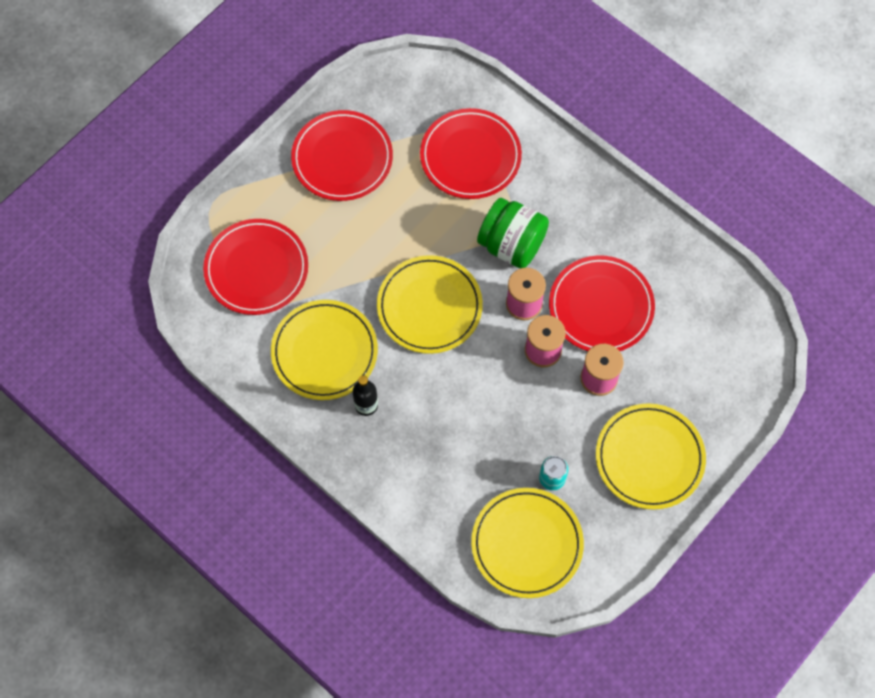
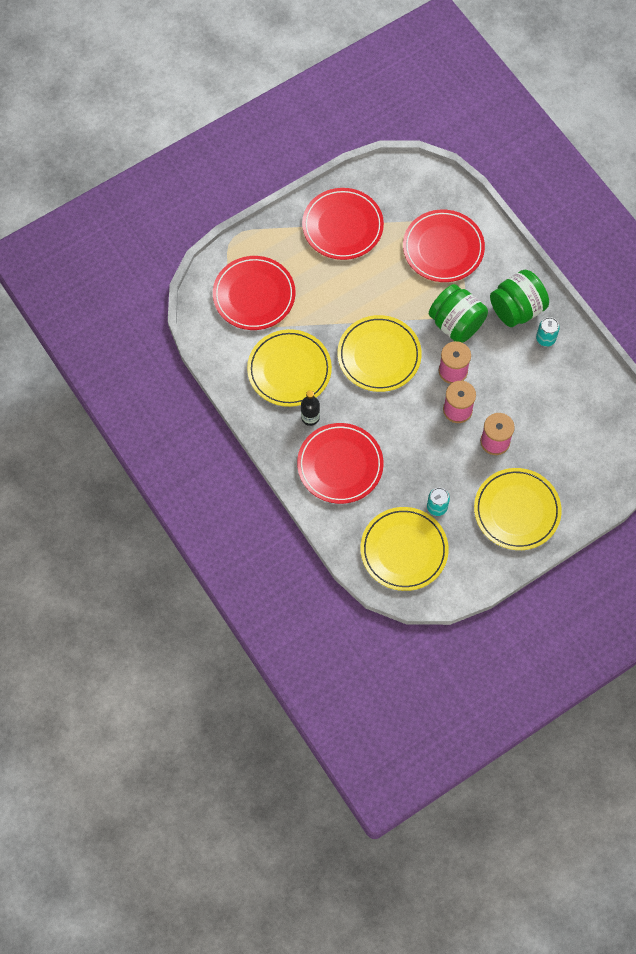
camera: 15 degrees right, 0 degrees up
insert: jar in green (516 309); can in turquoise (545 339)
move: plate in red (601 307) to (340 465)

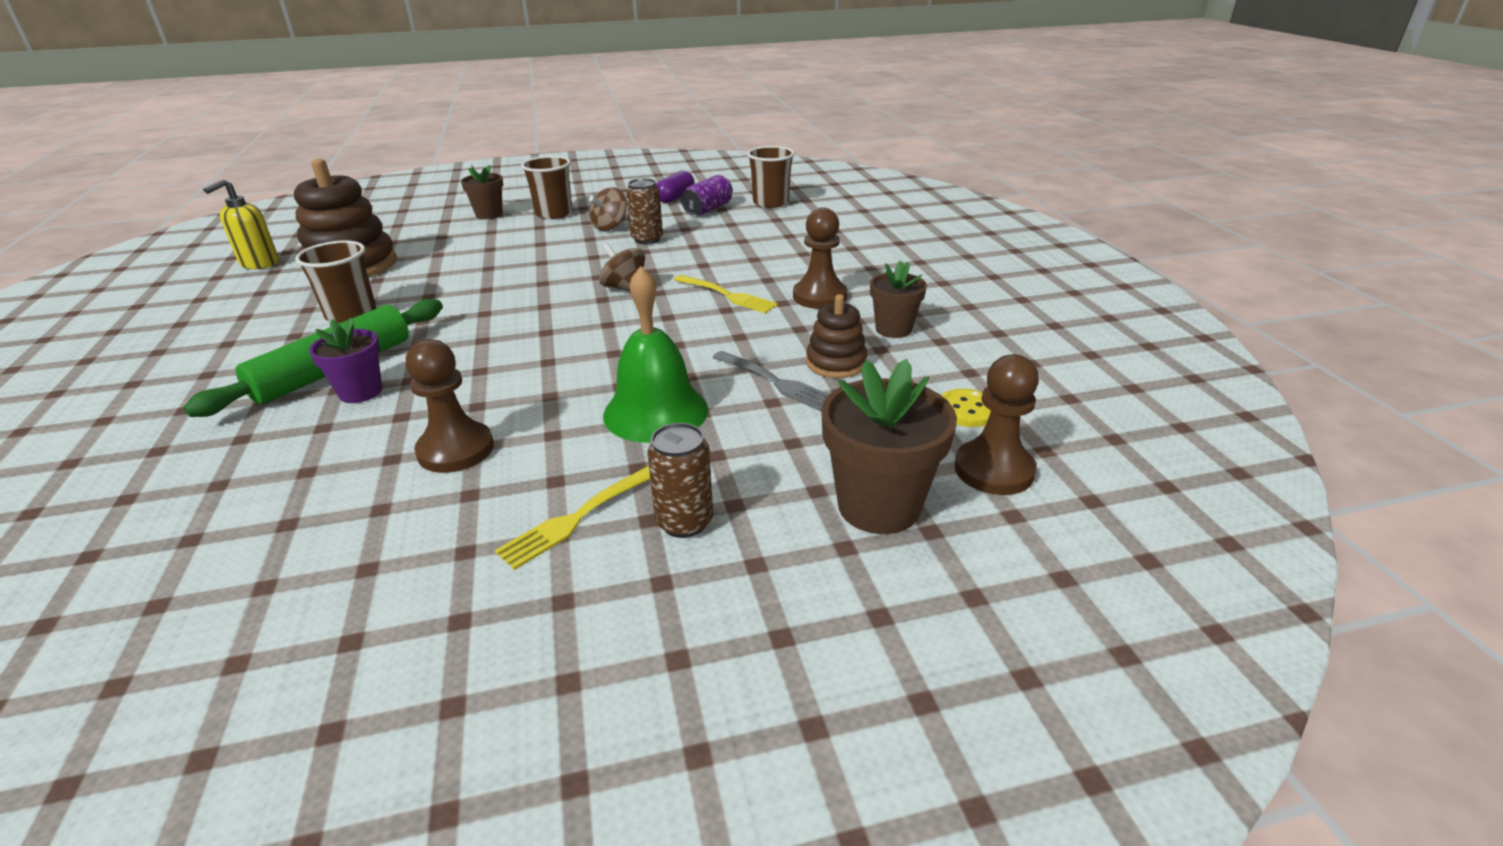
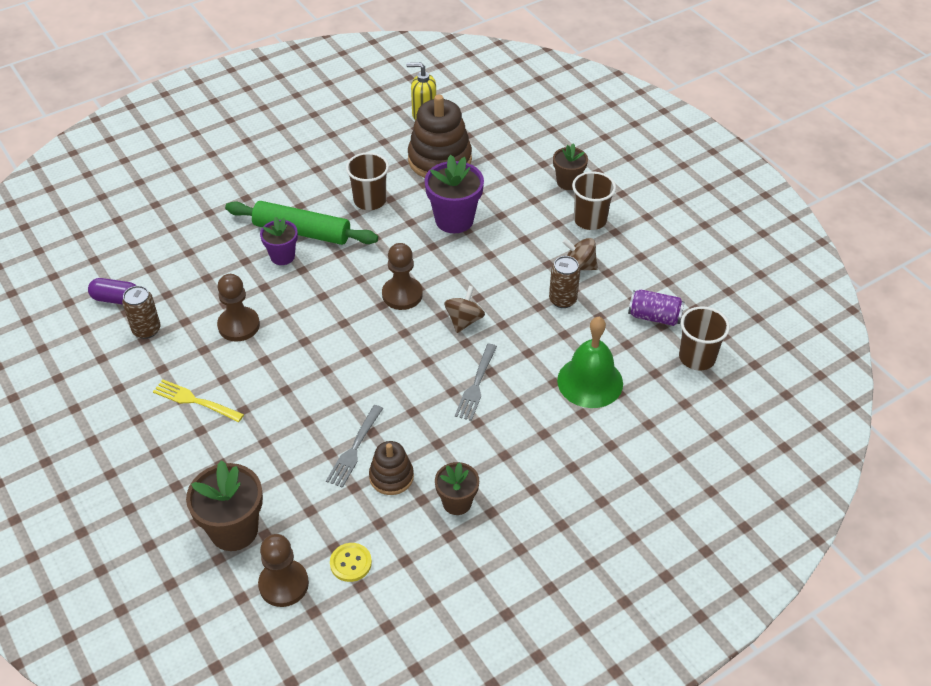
camera: 70 degrees right, 15 degrees up
insert: flower pot in purple (454 220)
move: bell in green (655 412) to (590 382); can in brown (684 522) to (146 330); capsule in purple (675 198) to (116 299); pawn in brown (819 297) to (402 294)
recolor: fork in yellow (727 295) to fork in grey (476 385)

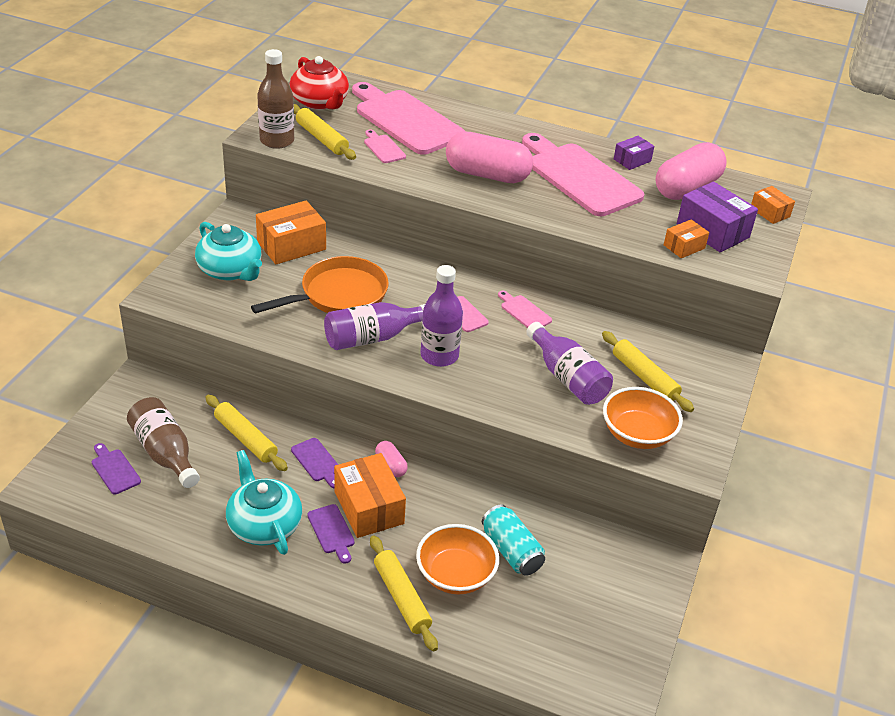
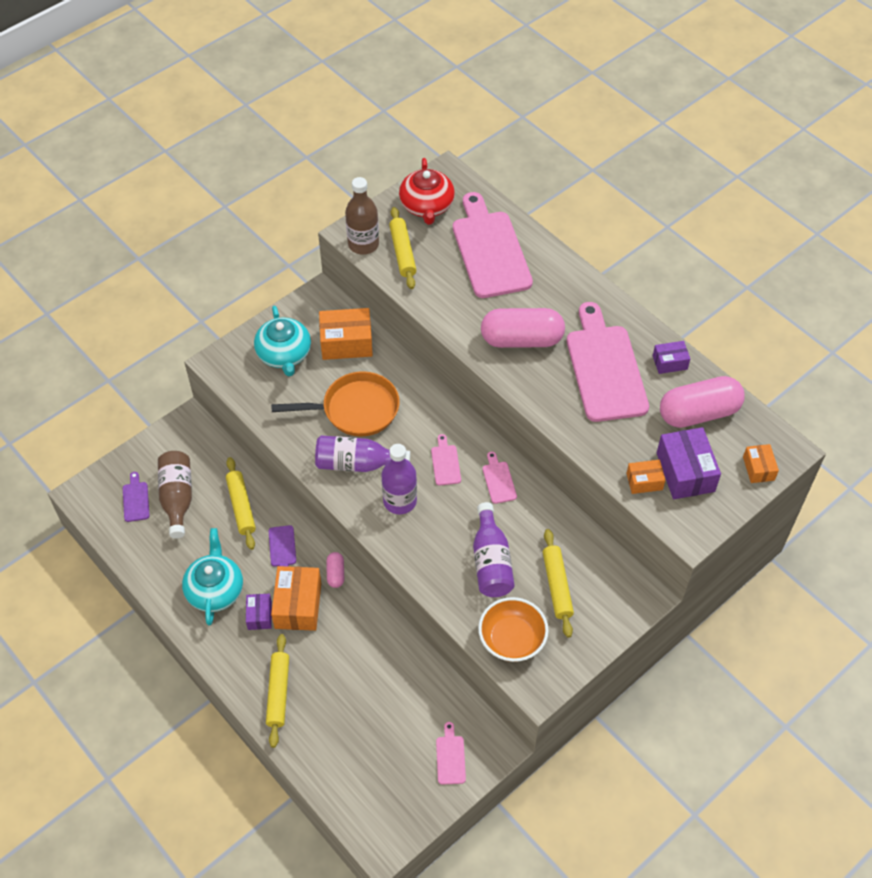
camera: 30 degrees right, 15 degrees up
delete: bowl in orange (455 575); can in turquoise (511 551)
move: cutting board in pink (383 148) to (450 757)
replace: cutting board in purple (332 531) to box in purple (259 615)
rotate: capsule in pink (487 175) = (521 339) 45 degrees counterclockwise

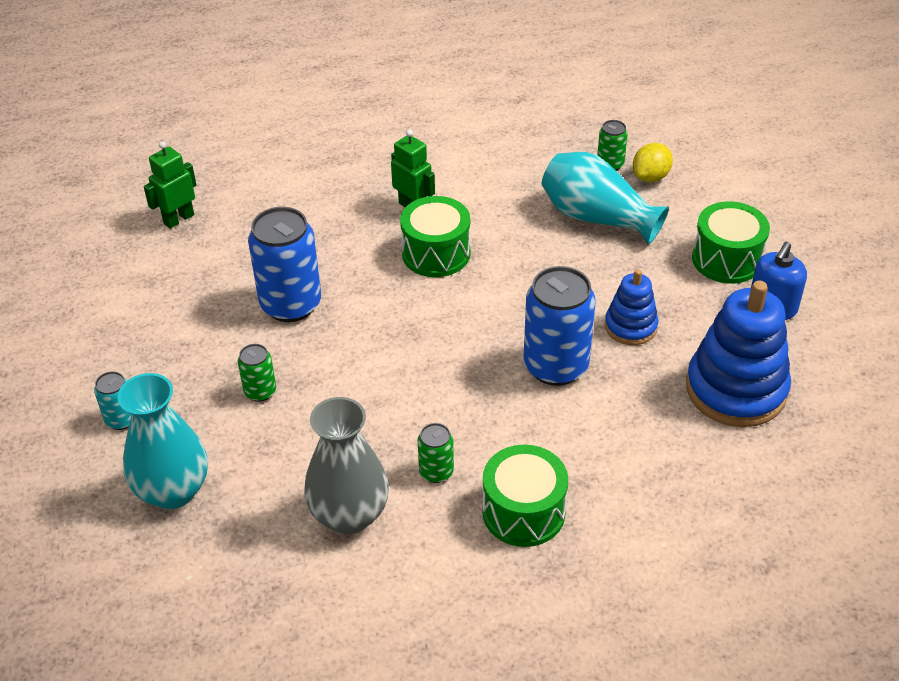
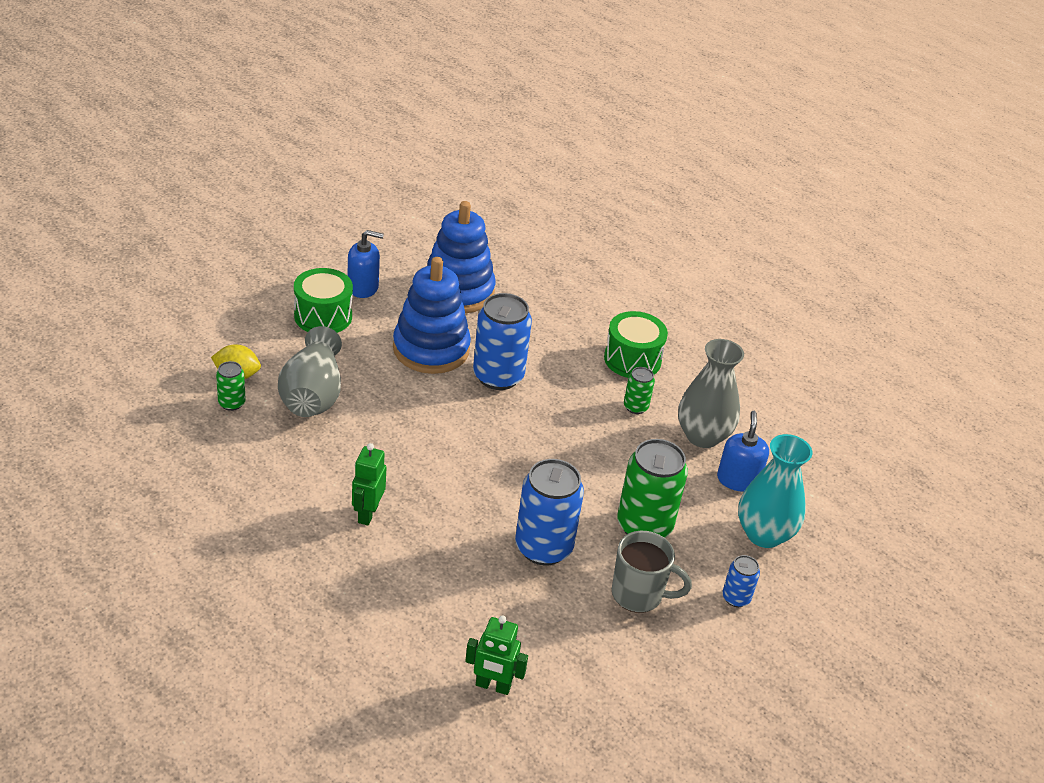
camera: 125 degrees left, 5 degrees down
delete: drum in green (436 253)
insert: mug in grey (638 595); soap dispenser in blue (738 480)
recolor: can in turquoise (121 419) to can in blue (736 598); vase in turquoise (596 217) to vase in grey (312 394)
resize: can in green (260 391) = (644 526) x2.03; stacking toy in blue (630 326) = (431 349) x1.82

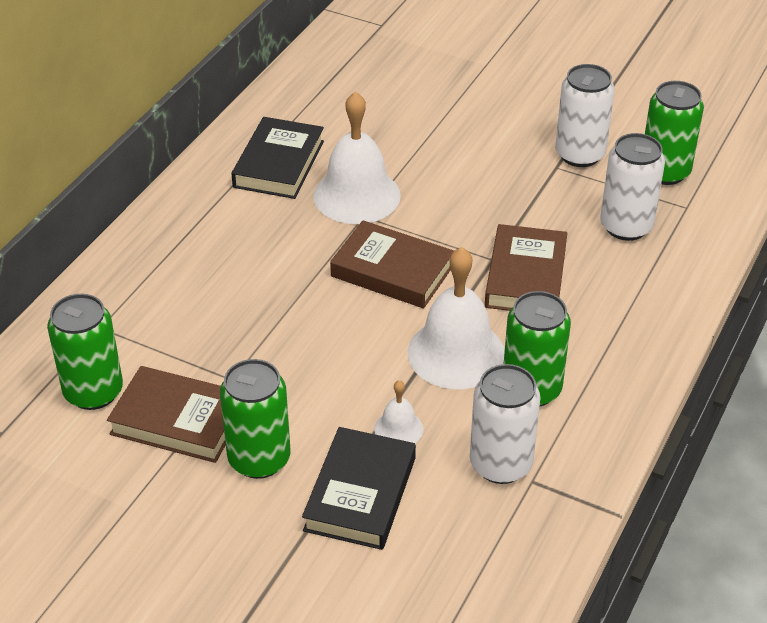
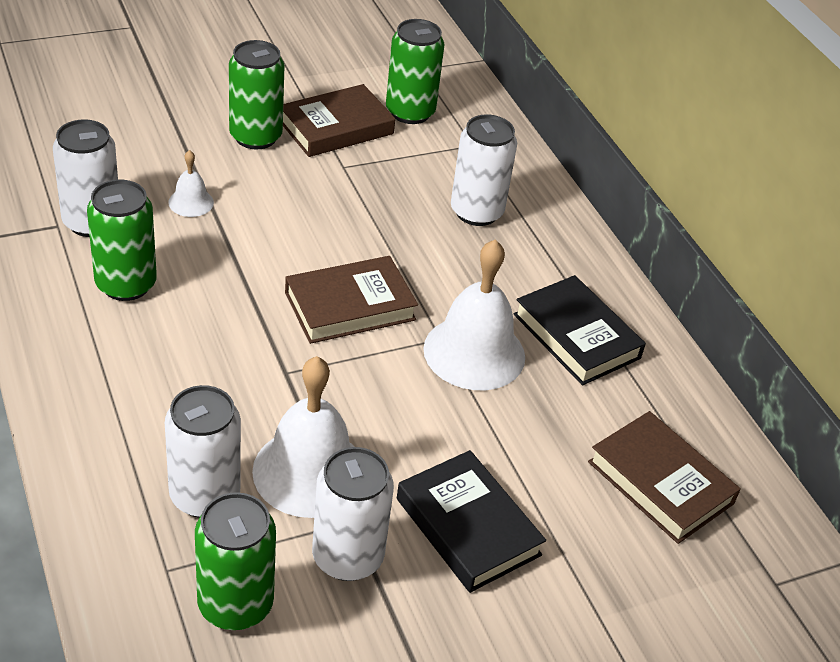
camera: 125 degrees right, 0 degrees up
insert: can in white (476 212)
move: book in black (360 494) to (468 527); bell in white (456 353) to (309 471); book in brown (525 276) to (660 482)

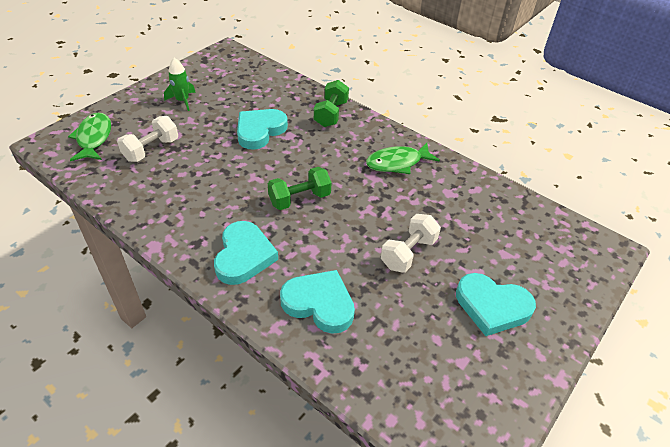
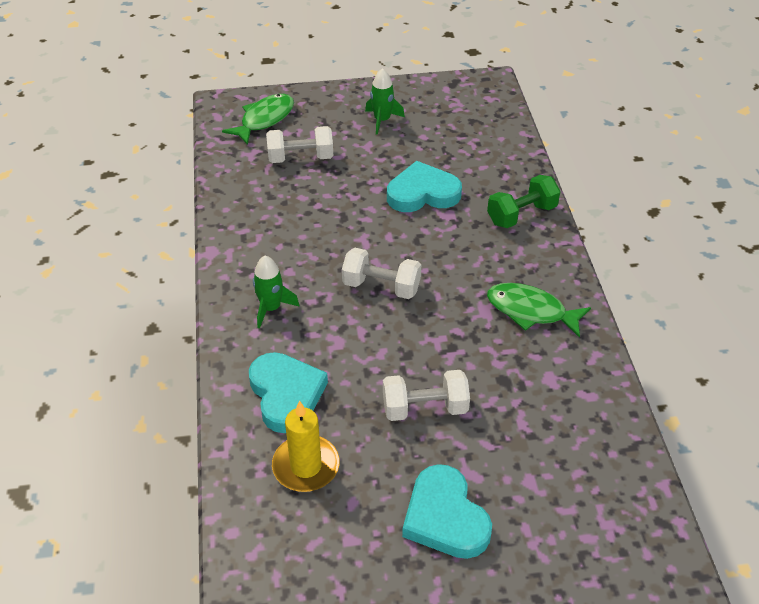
camera: 45 degrees right, 0 degrees up
insert: candle in yellow (306 466)
replace: heart in turquoise (244 256) to rocket in green (271 308)
recolor: dumbbell in green (299 199) to dumbbell in white (381 286)

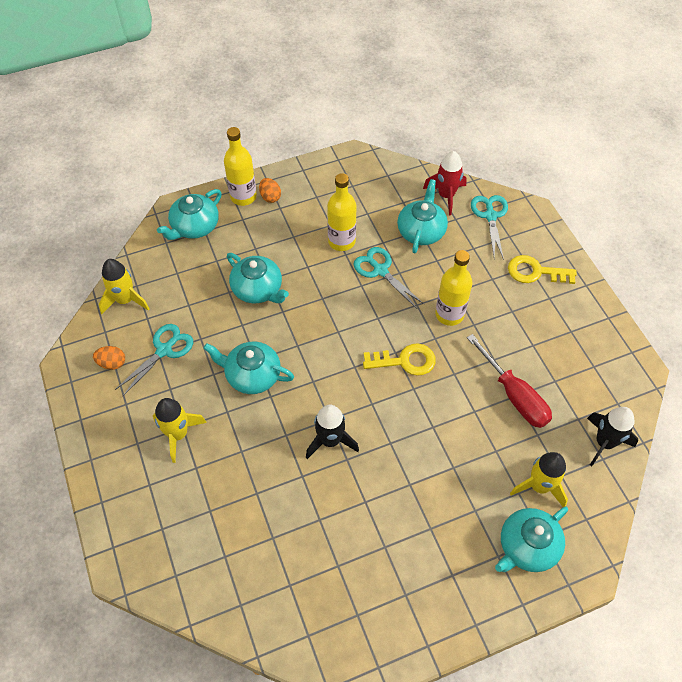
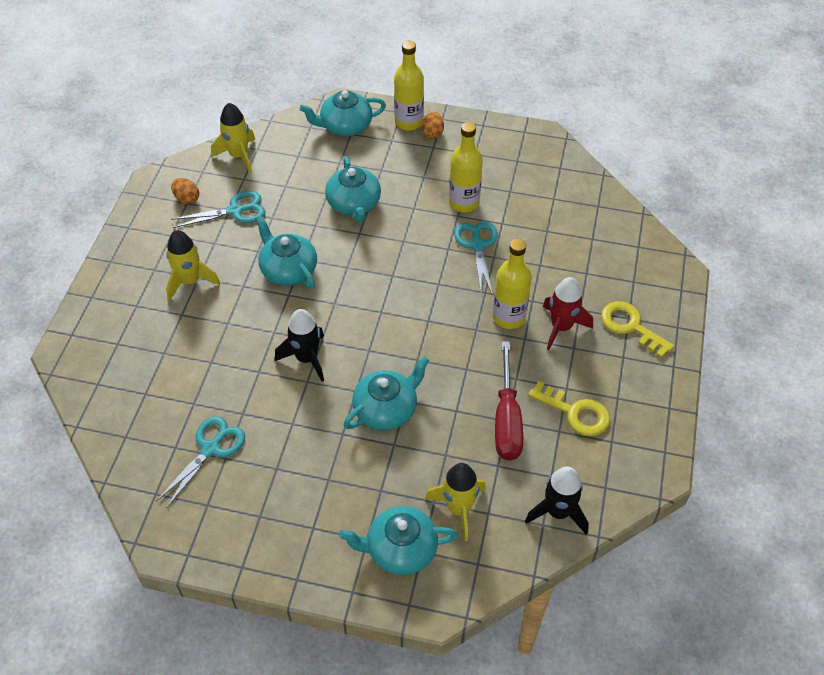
camera: 35 degrees right, 5 degrees down
move: key in yellow (405 361) to (575 412); teapot in turquoise (421 231) to (386 409); rocket in red (446 196) to (561 327); scissors in turquoise (490 216) to (211 449)

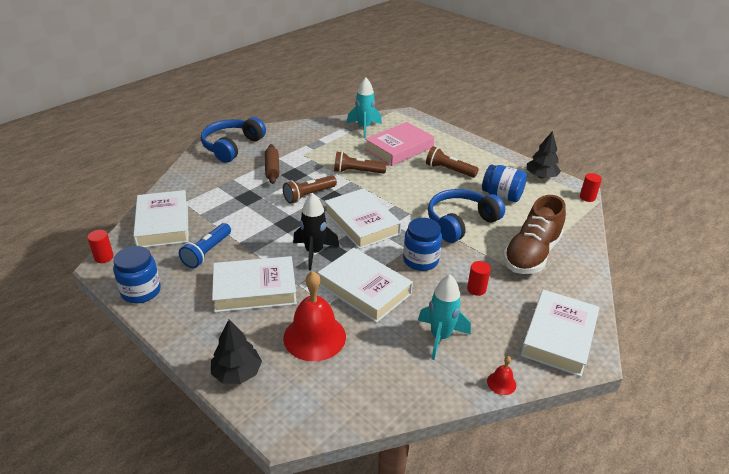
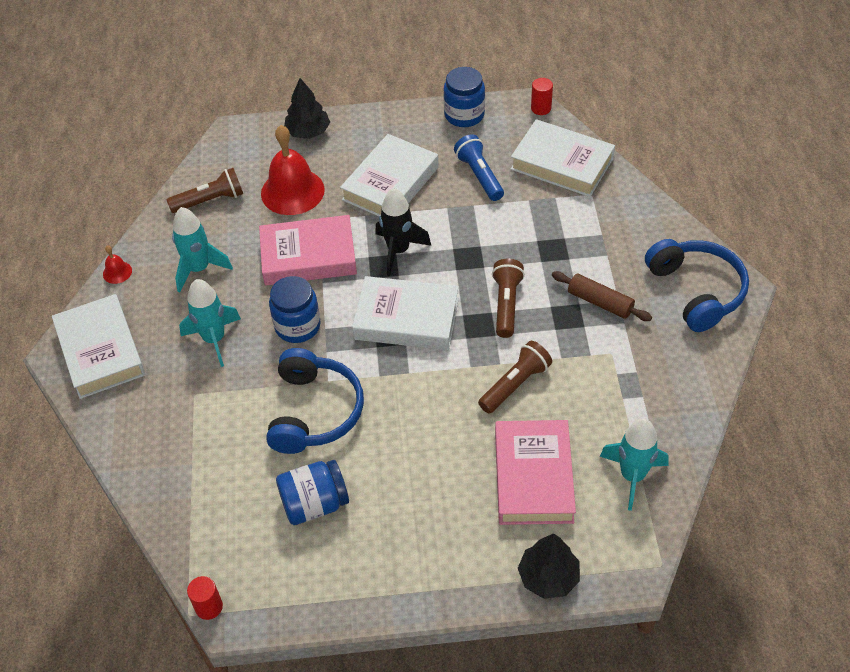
camera: 135 degrees right, 15 degrees up
delete: shoe in brown (531 254)
move: flashlight in brown (449 170) to (210 200); tree in black (541 176) to (548 577)
replace: cylinder in red (476 289) to rocket in turquoise (214 339)
recolor: book in white (364 289) to book in pink (308 256)

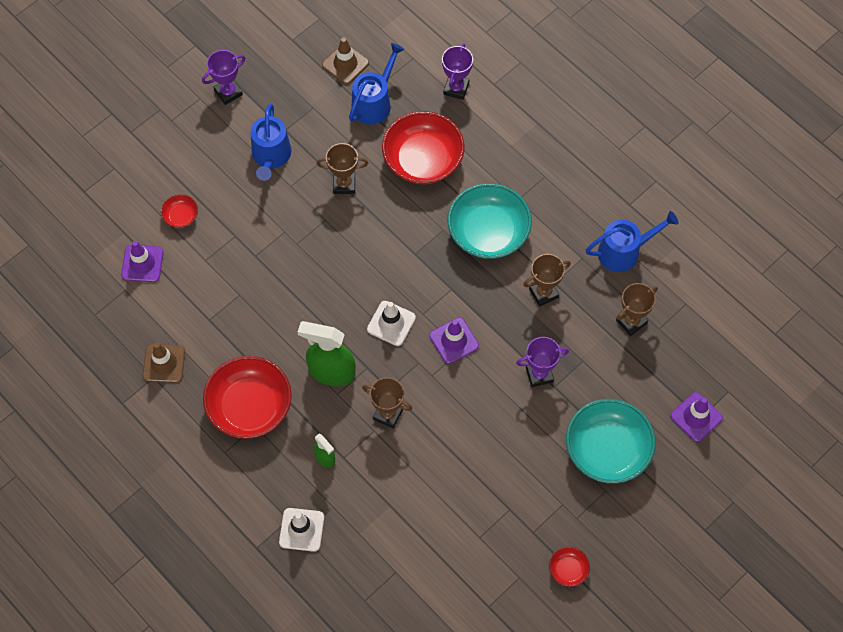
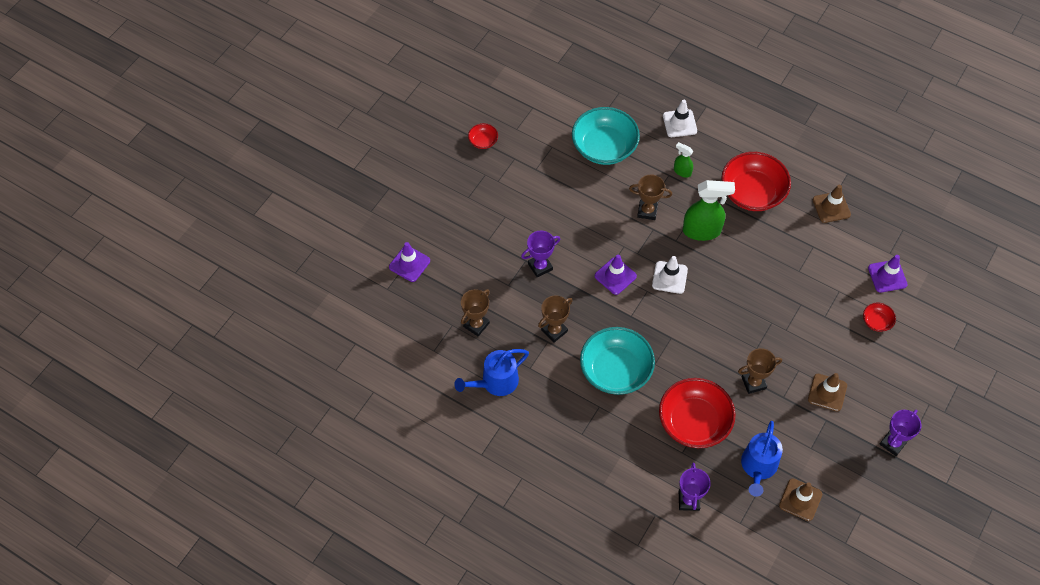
camera: 165 degrees right, 5 degrees down
move: bowl in turquoise (607 450) to (604 147)
replace: watering can in blue (271 156) to traffic cone in brown (827 392)

